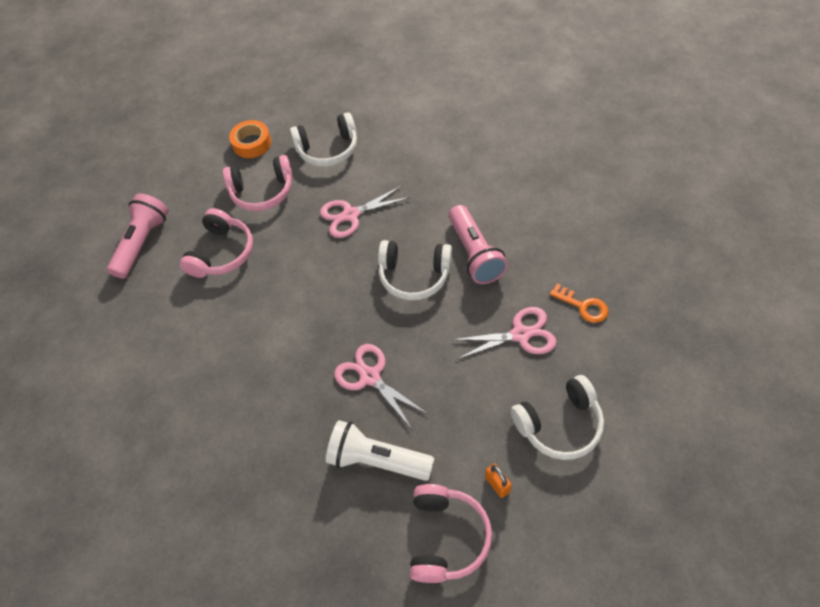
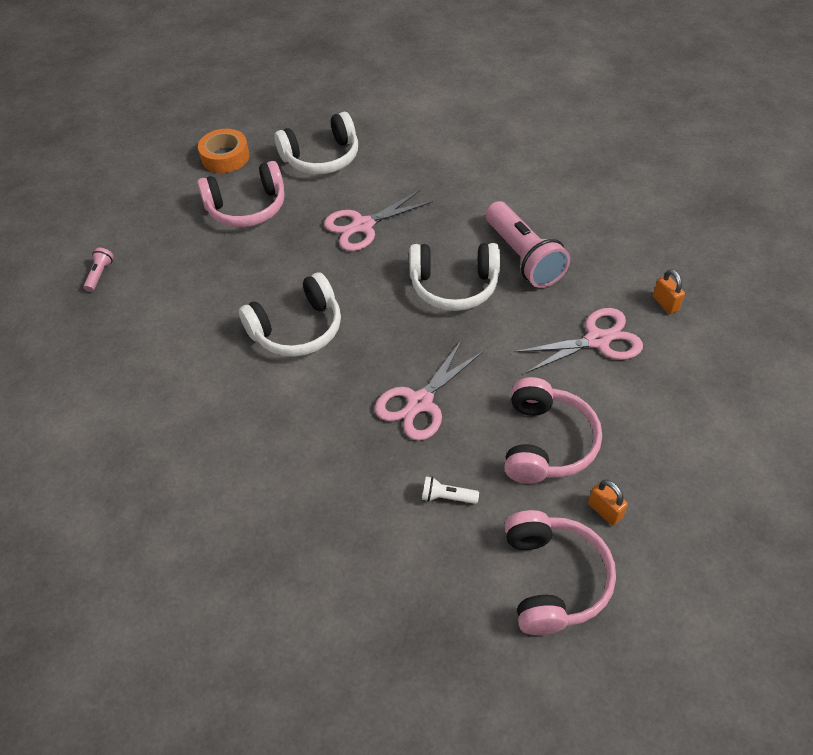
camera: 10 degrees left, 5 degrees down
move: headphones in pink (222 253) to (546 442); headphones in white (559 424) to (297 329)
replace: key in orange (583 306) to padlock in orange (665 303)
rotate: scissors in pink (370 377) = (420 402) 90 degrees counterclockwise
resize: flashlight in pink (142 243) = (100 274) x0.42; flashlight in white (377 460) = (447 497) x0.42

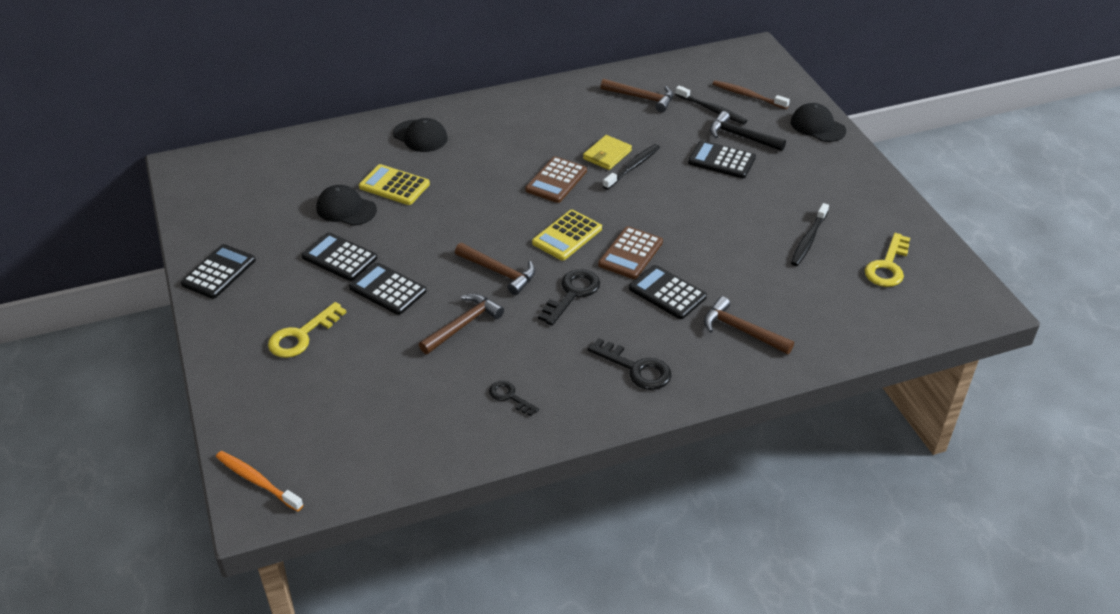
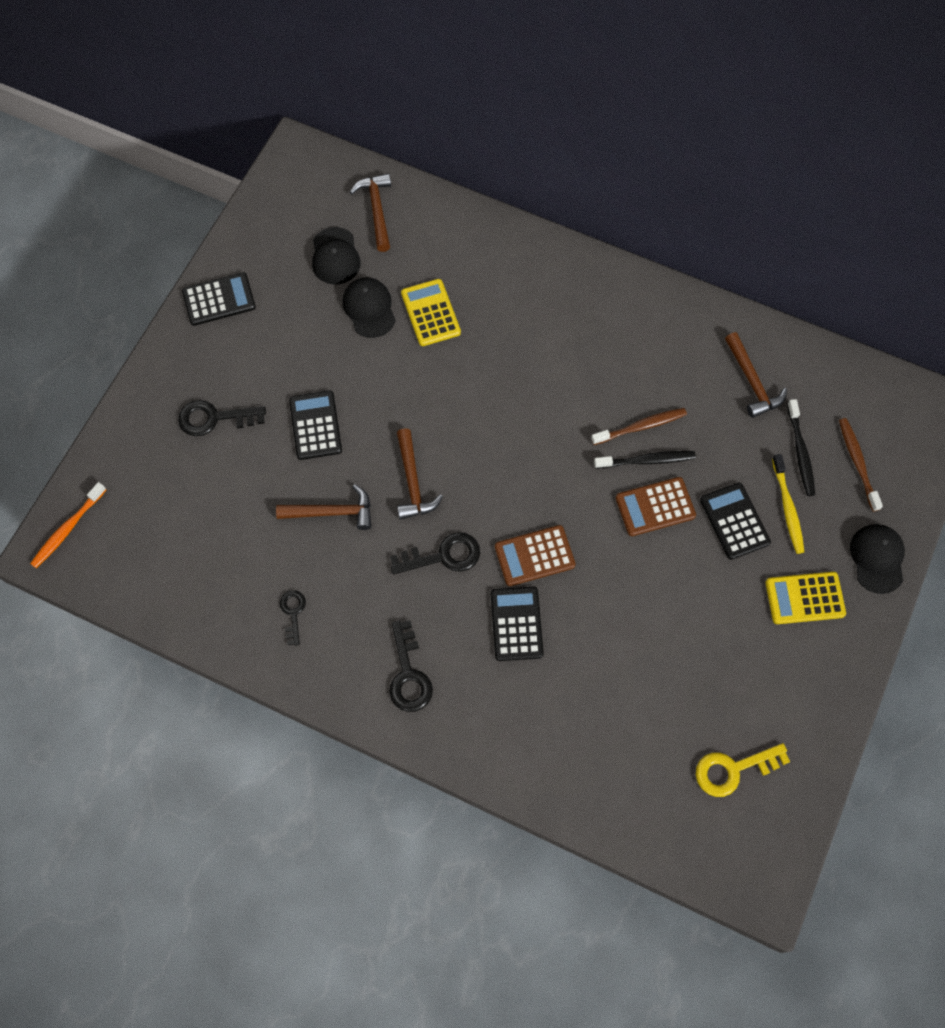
camera: 45 degrees right, 25 degrees up
delete: calculator in black (339 257); toothbrush in black (808 240)
move: cap in black (420 136) to (335 256); calculator in brown (556 180) to (655 507); calculator in yellow (567 236) to (804 598); hammer in brown (741 330) to (376 210)
replace: wallet in yellow (607 155) to toothbrush in brown (641 426); hammer in black (741 136) to toothbrush in yellow (787 508)
recolor: key in yellow (301 335) to key in black (214 418)
rotate: toothbrush in orange (257 481) = (67 529) 135 degrees counterclockwise

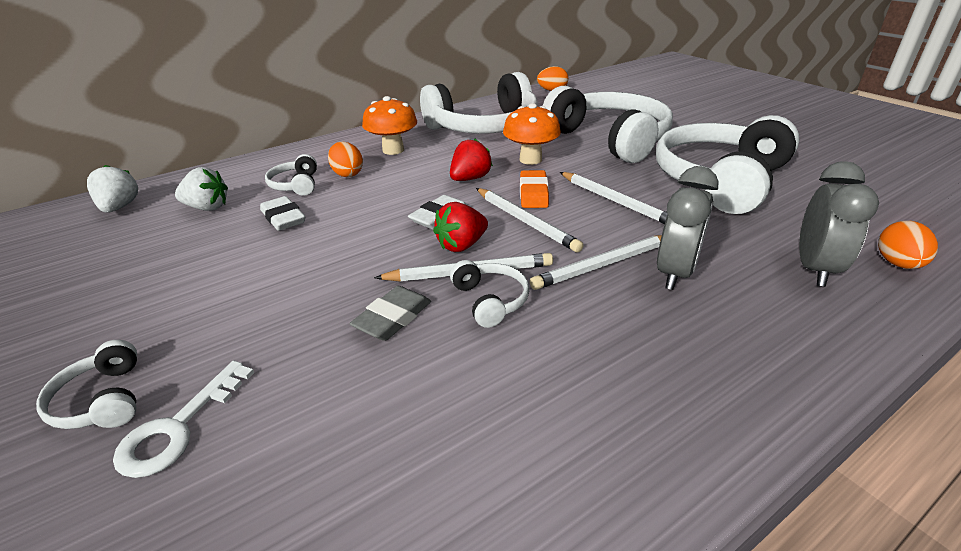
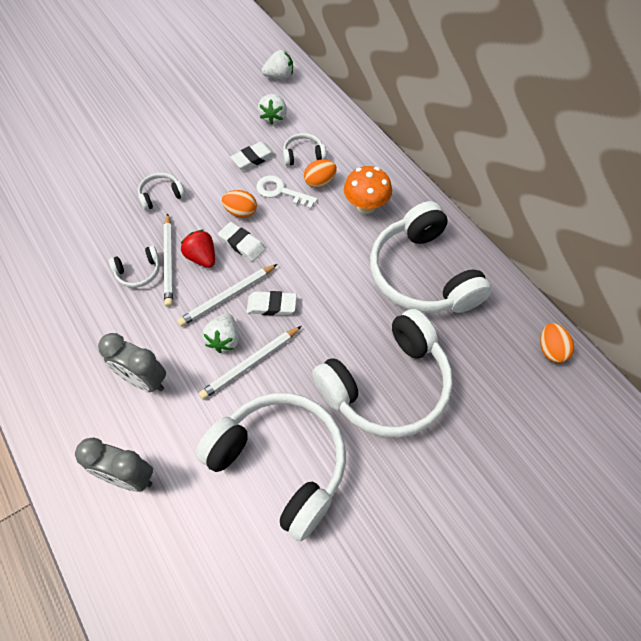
camera: 90 degrees right, 25 degrees up
delete: eraser in grey (393 318); strawberry in red (470 179); mushroom in orange (530 159); pencil in white (603 265)
insert: strawberry in white (224 339)
move: headphones in white (102 400) to (161 195); key in white (178 427) to (281 191); egg in orange (897 264) to (241 212)
recolor: eraser in orange (533 193) to eraser in white (271 305)

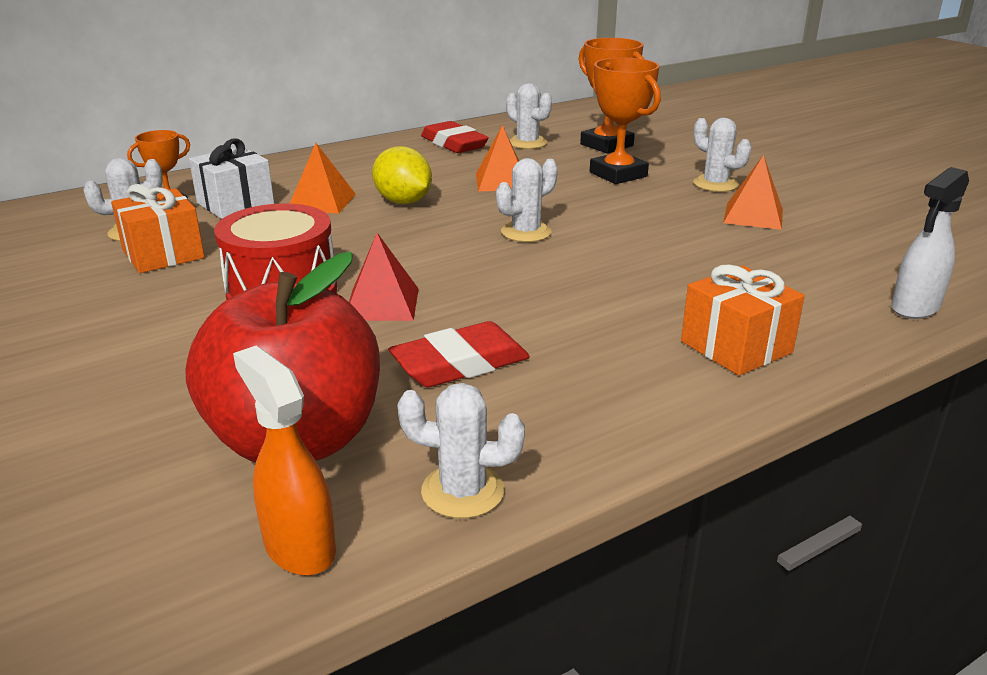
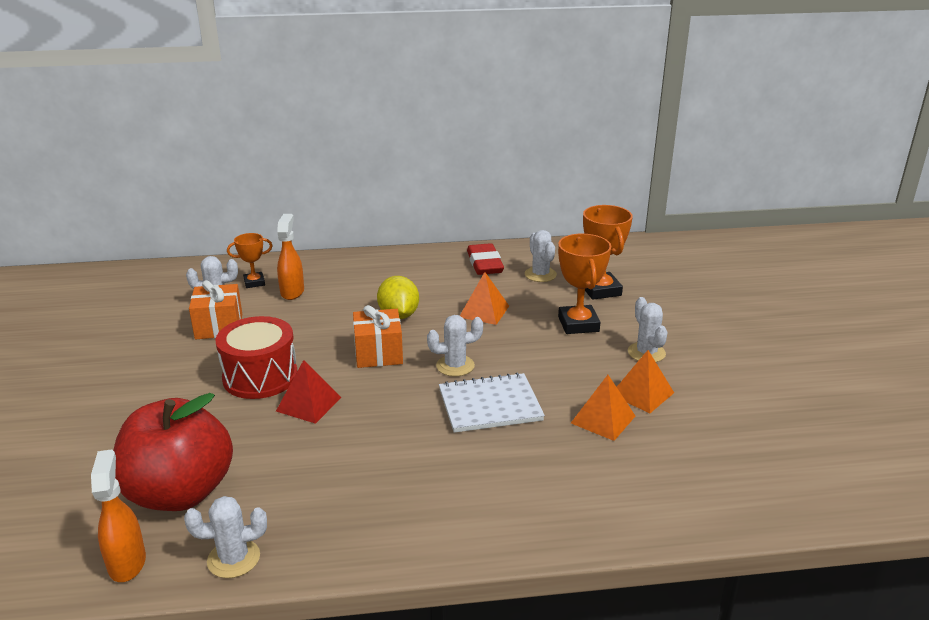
camera: 25 degrees right, 0 degrees up
delete: eraser in red (460 363); spray bottle in white (914 308)
insert: notebook in white (490 405)
move: pyramid in orange (322 201) to (603 419); gift in orange (736 347) to (378 353)
replace: gift in white (235 204) to spray bottle in orange (292 292)
rotate: cactus in white (463 491) = (233 559) 45 degrees counterclockwise

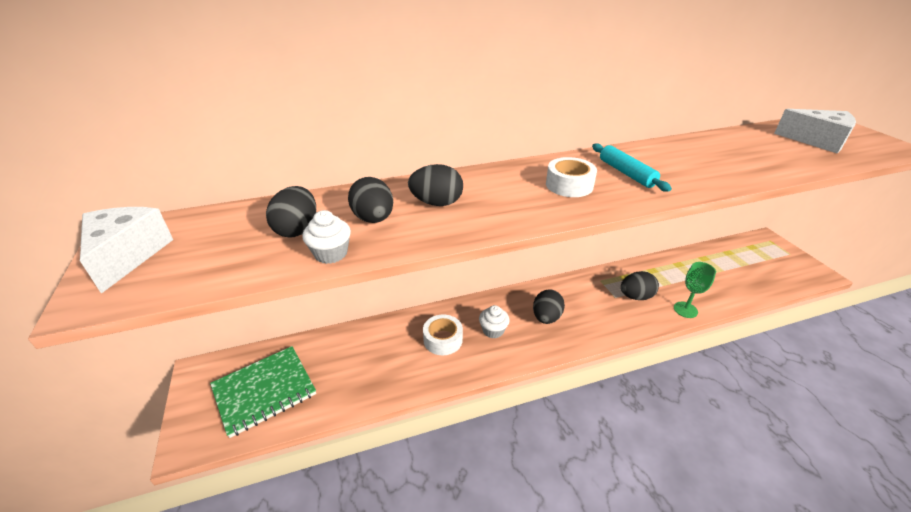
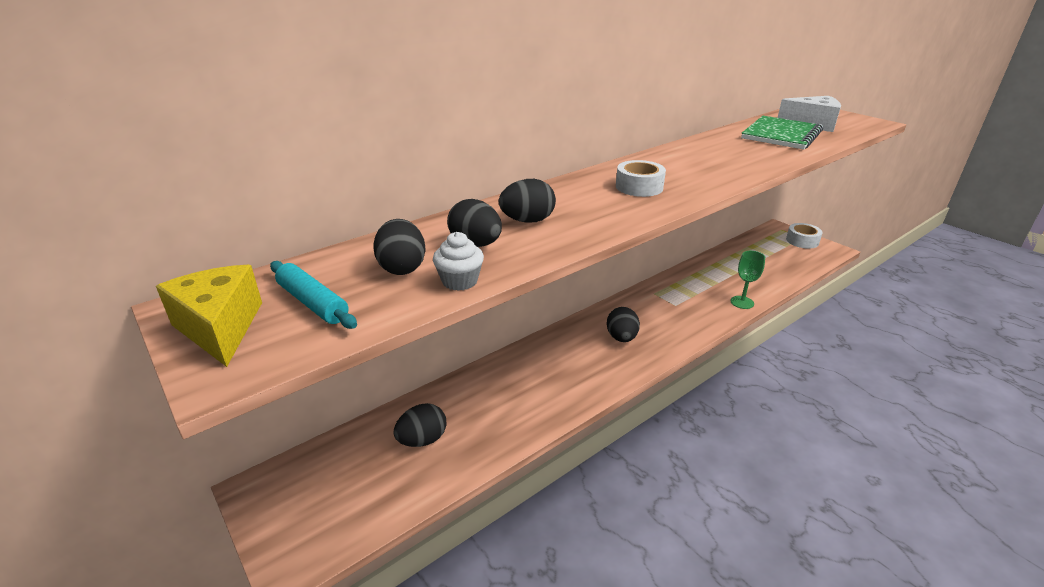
camera: 20 degrees left, 5 degrees down
delete: cupcake in white (493 330)
move: notebook in green (264 391) to (781 135); tape in white (443 340) to (802 241); rolling pin in turquoise (626 173) to (313 303); egg in black (635 296) to (422 440)
recolor: cheese in white (128 256) to cheese in yellow (220 328)

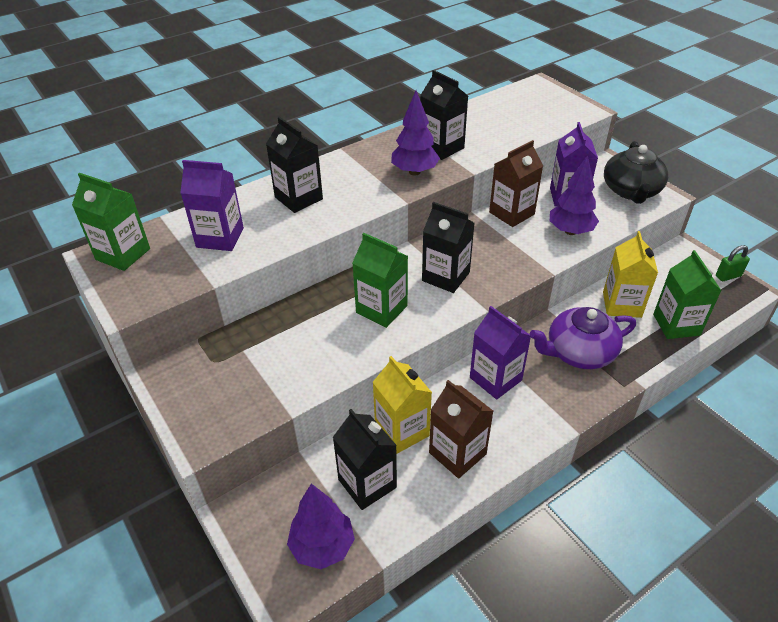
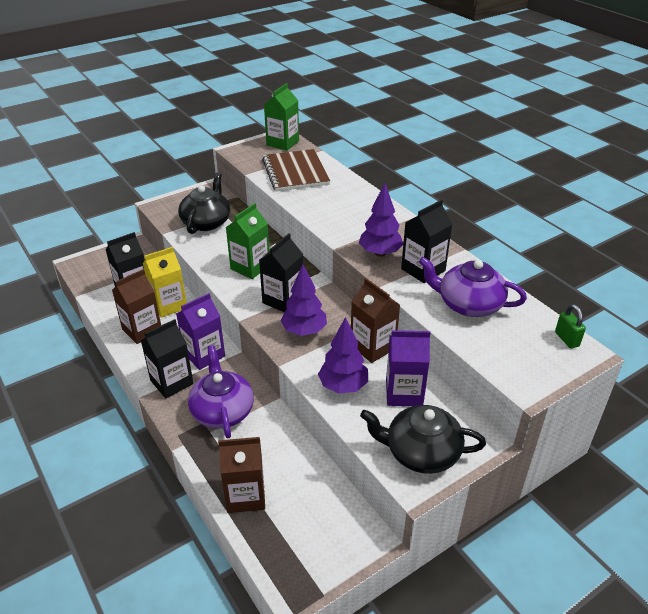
camera: 90 degrees right, 5 degrees down
delete: carton in yellow (621 304)
insert: teapot in black (206 222); teapot in purple (468 304)
move: carton in black (298 198) to (171 382); tree in purple (322 546) to (304 331); padlock in green (728 276) to (566 339)
replace: carton in purple (220 237) to notebook in brown (295 172)
recolor: carton in green (676 325) to carton in brown (245 495)

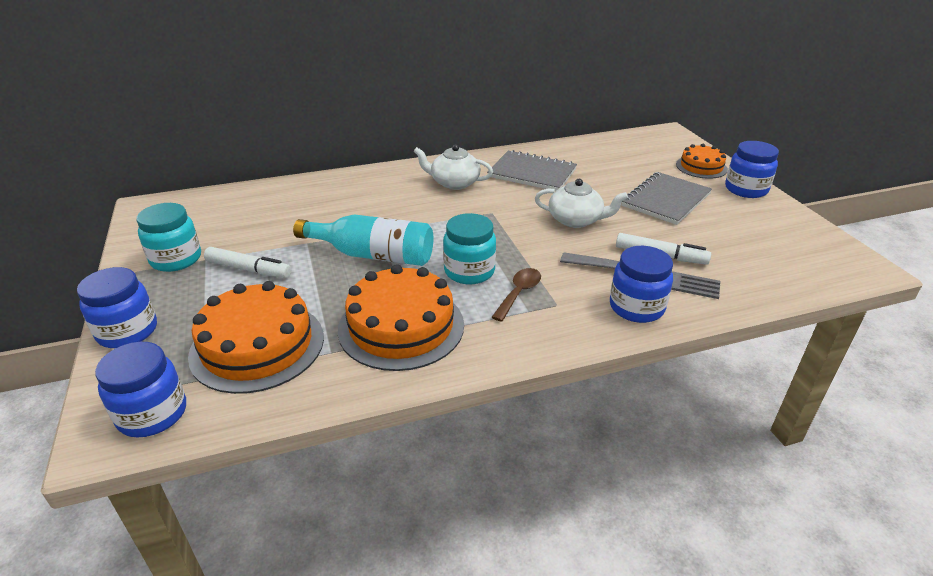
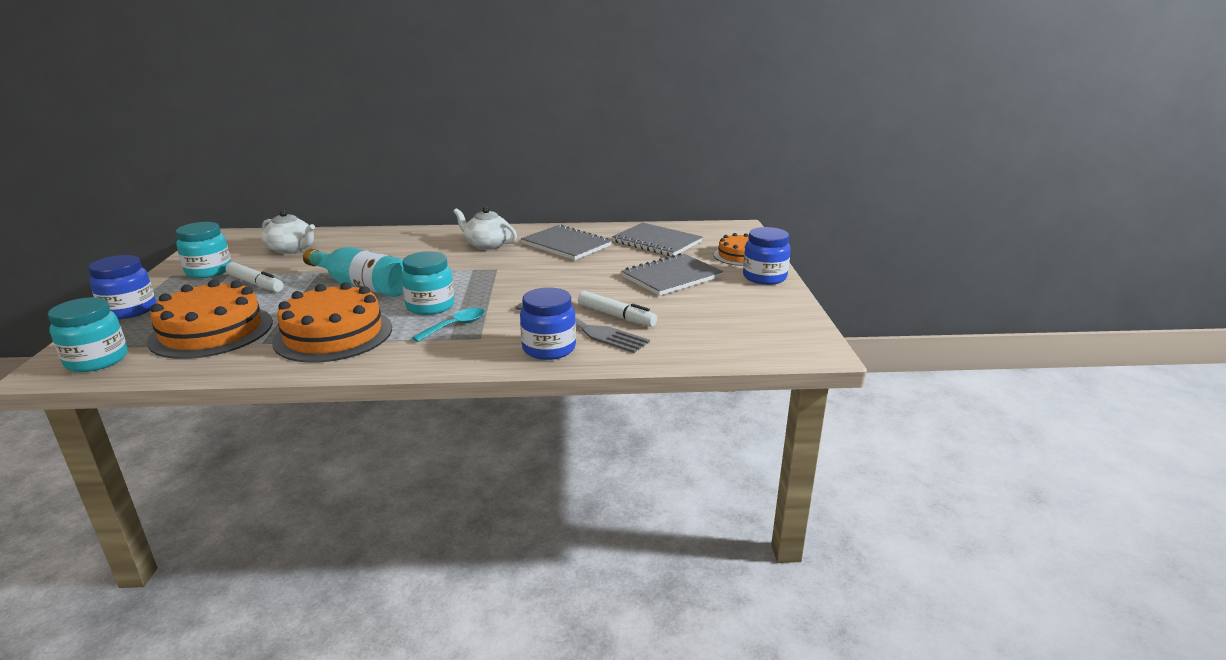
camera: 15 degrees right, 10 degrees down
insert: notebook in grey (657 242)
move: teapot in white (576 220) to (291 249)
recolor: jar in blue (152 414) to jar in turquoise (97 360); spoon in brown (519 293) to spoon in turquoise (456 326)

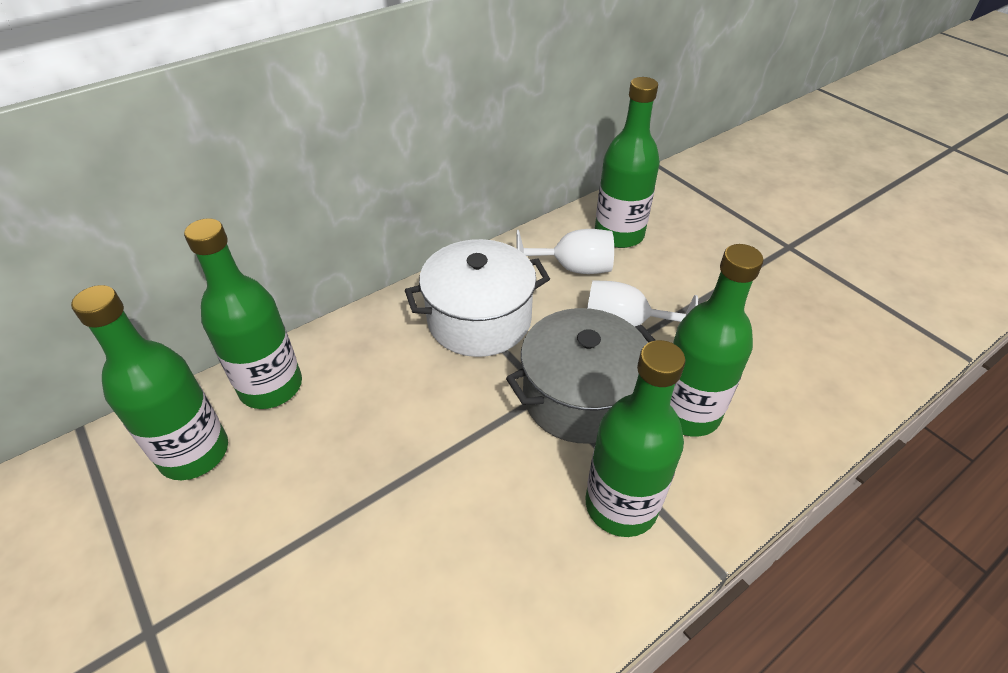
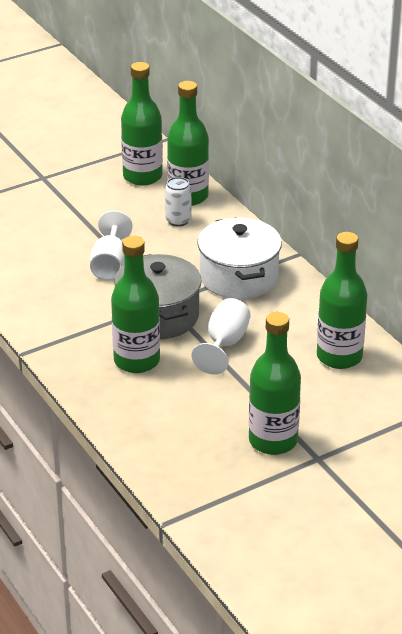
camera: 95 degrees right, 10 degrees down
insert: can in white (178 220)
move: goblet in white (573 268) to (110 265); bottle in green (621 505) to (273 441)

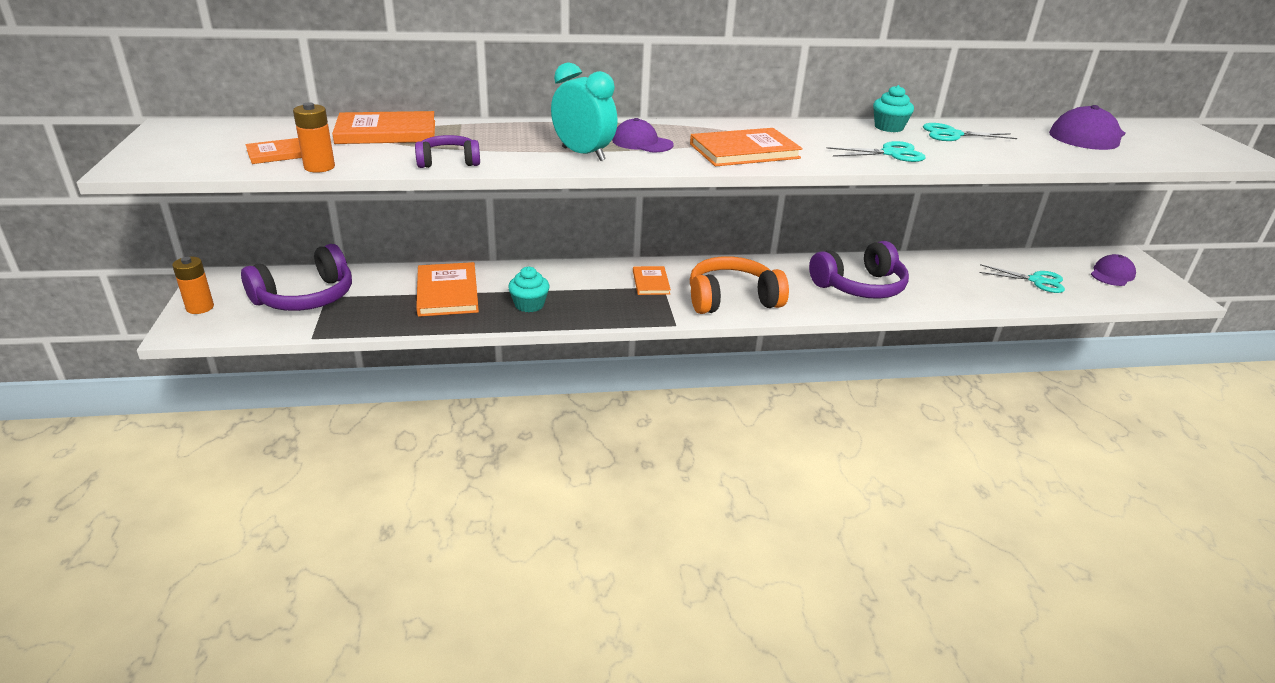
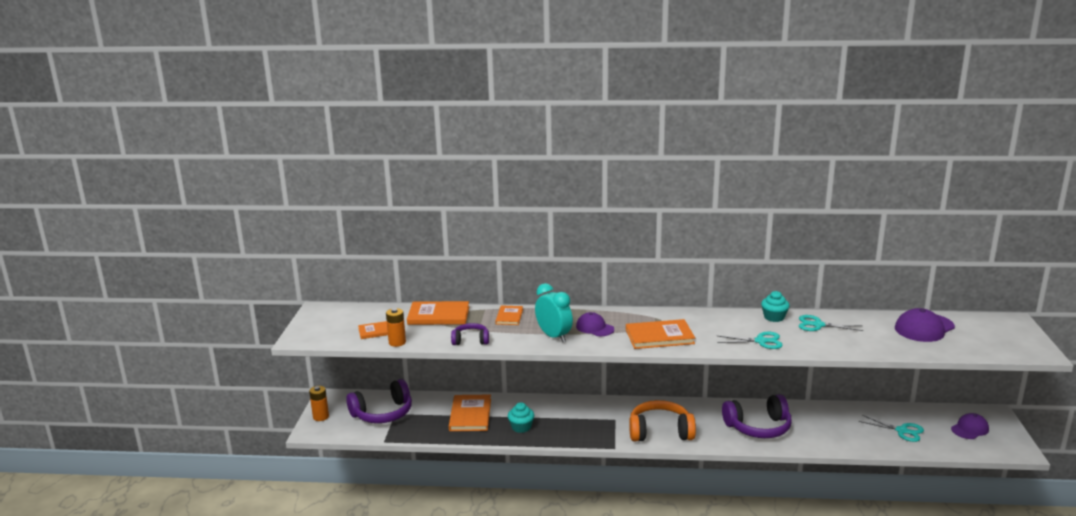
camera: 15 degrees right, 10 degrees down
move: book in orange (651 282) to (509 317)

